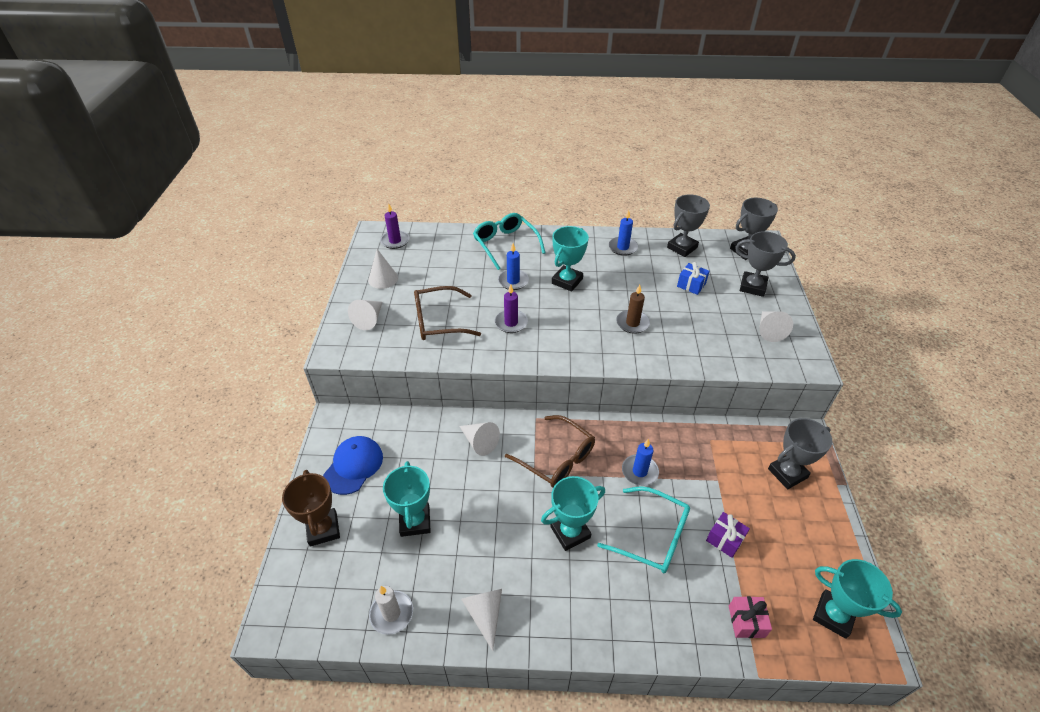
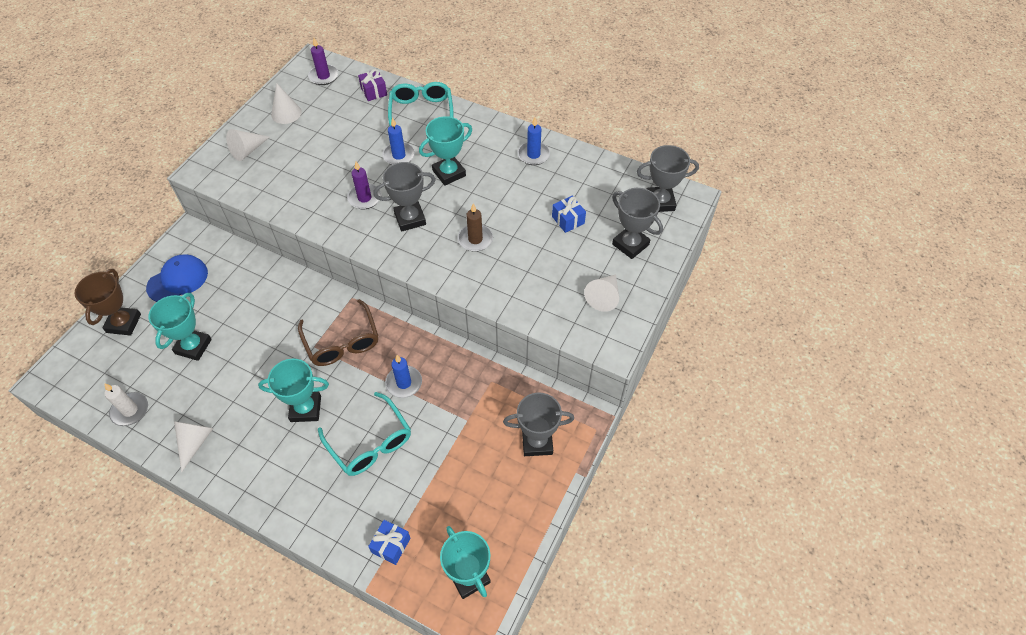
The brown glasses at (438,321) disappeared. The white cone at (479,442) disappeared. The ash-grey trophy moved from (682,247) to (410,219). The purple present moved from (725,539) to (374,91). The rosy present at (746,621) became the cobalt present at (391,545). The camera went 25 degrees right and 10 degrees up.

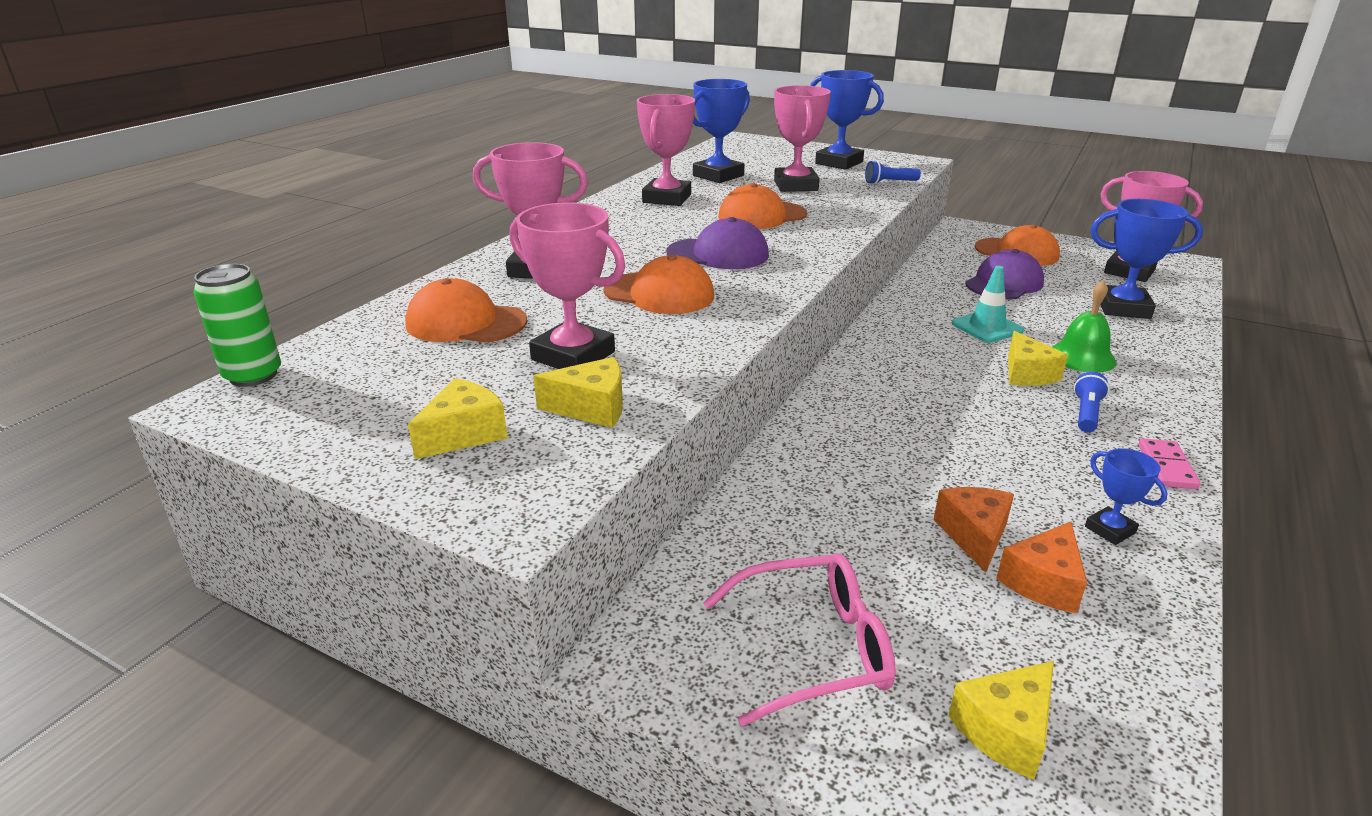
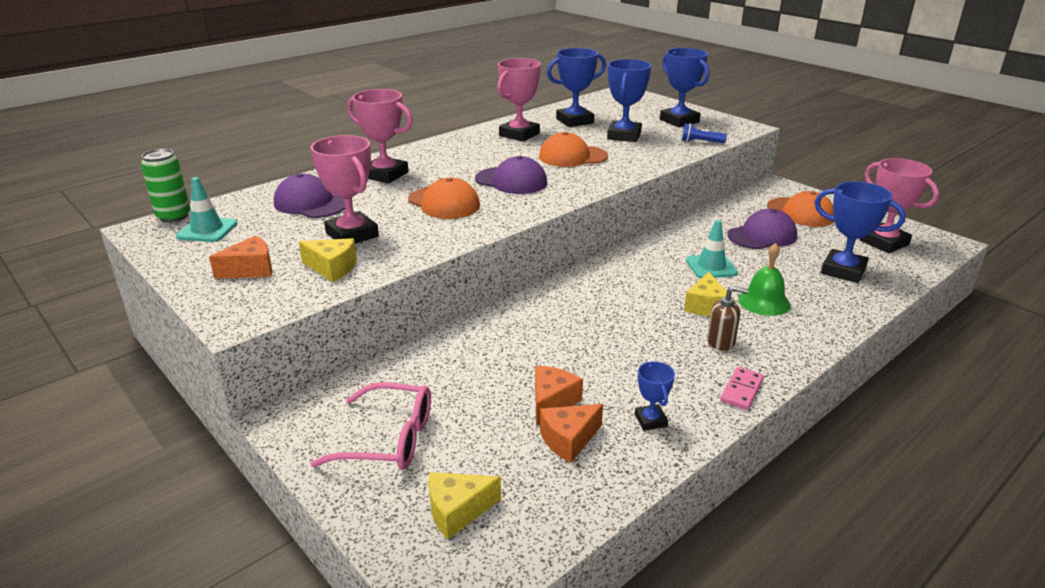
The aqua safety cone at (207,230) appeared. The cobalt flashlight at (1086,413) was replaced by the brown pump bottle at (721,342). The orange peaked cap at (466,323) became the purple peaked cap at (310,203). The yellow cheese at (464,434) became the orange cheese at (251,269). The rosy trophy at (795,185) became the cobalt trophy at (624,136). The camera went 20 degrees right and 0 degrees up.

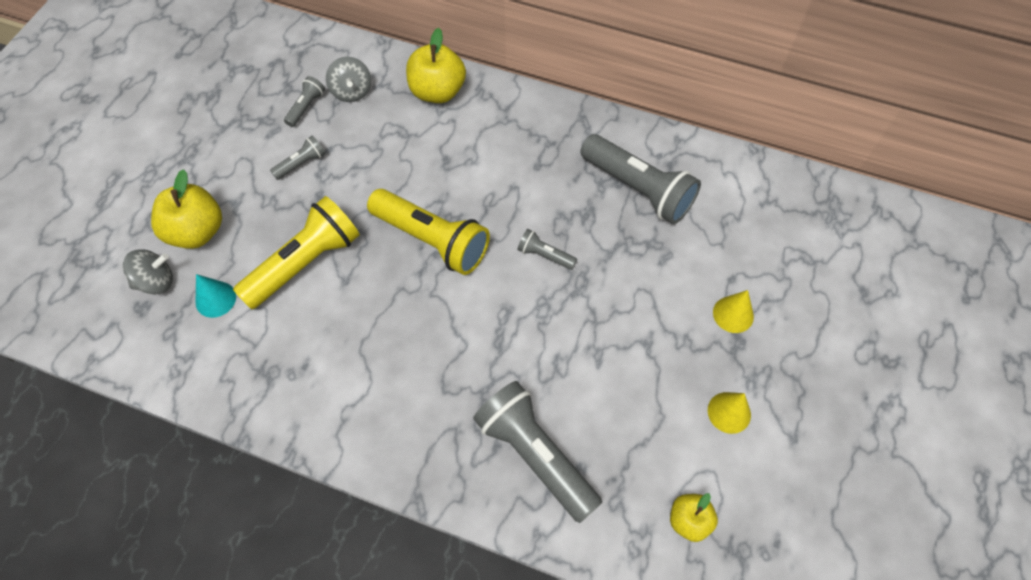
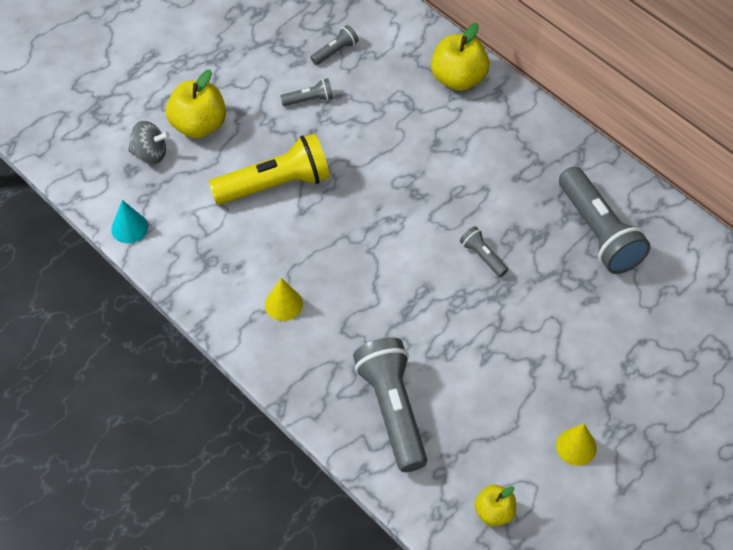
The ash-grey toy top at (351,91) disappeared. The yellow flashlight at (432,240) disappeared. The aqua cone moved from (215,299) to (129,228). The yellow cone moved from (733,314) to (283,304). The camera went 25 degrees right and 5 degrees down.

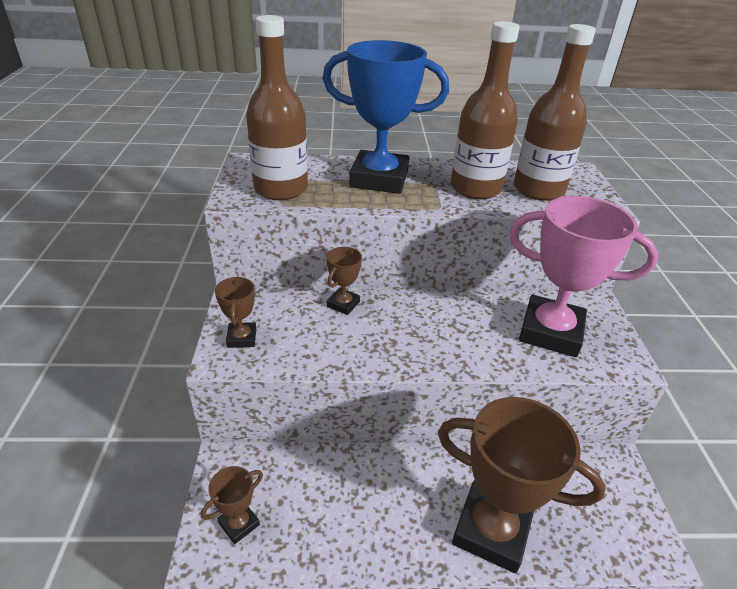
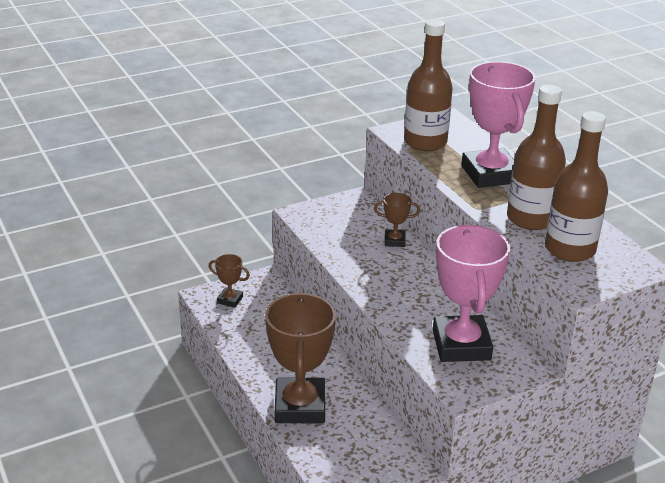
The brown trophy at (242,338) disappeared. The cobalt trophy at (379,179) became the rosy trophy at (490,174). The camera went 65 degrees right and 5 degrees down.

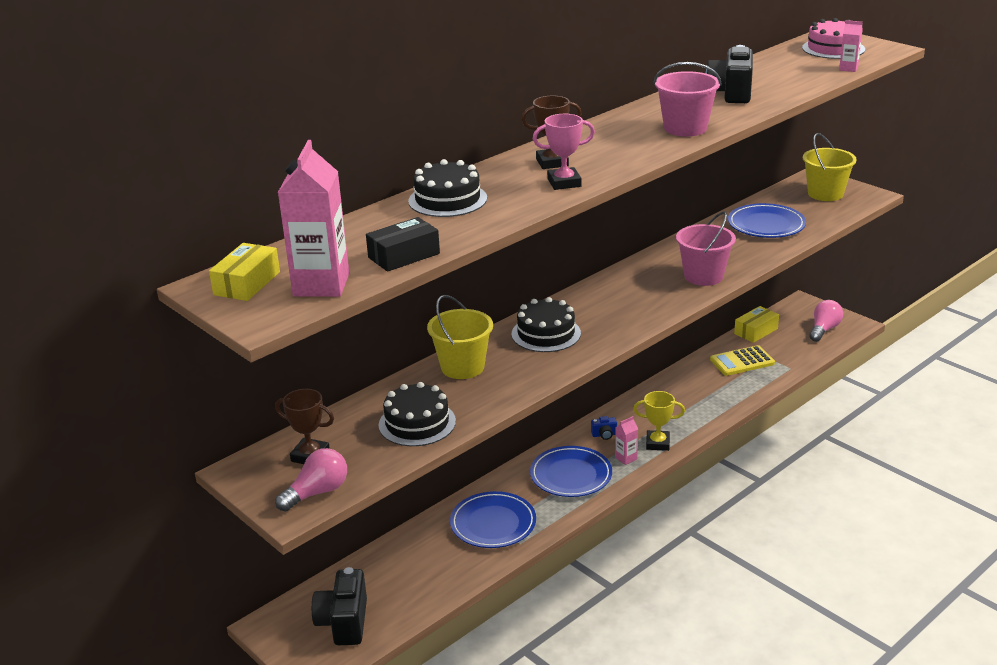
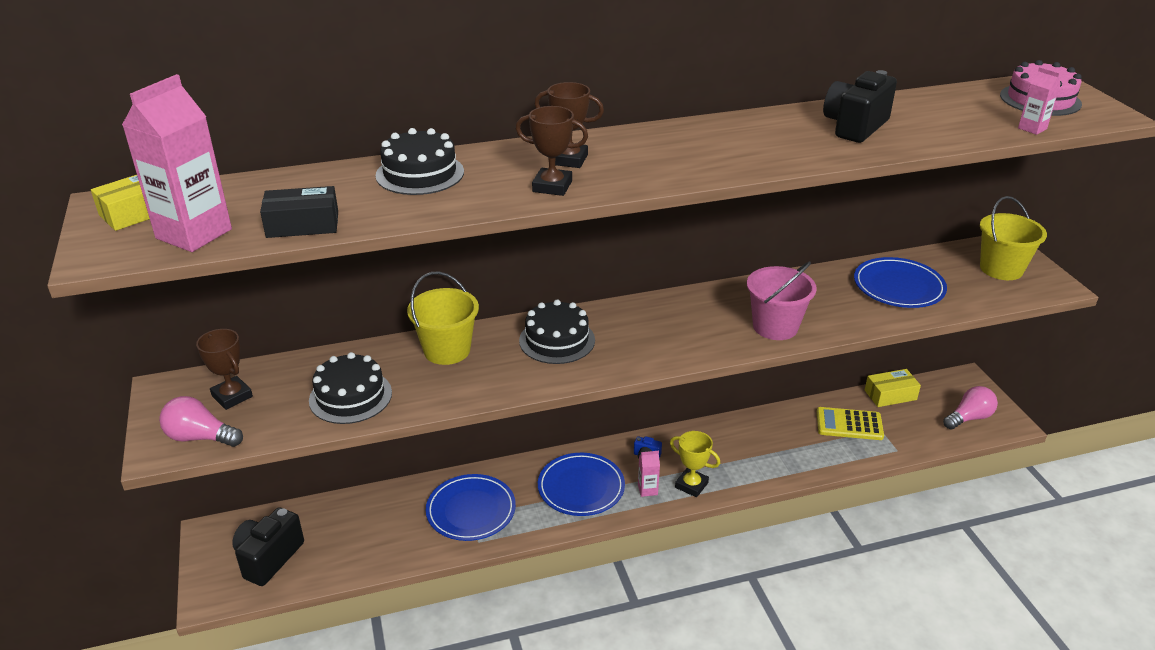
The rosy bucket at (685,128) disappeared. The rosy trophy at (564,183) became the brown trophy at (552,186). The rosy lightbulb at (317,492) turned 150 degrees counterclockwise. The camera went 25 degrees right and 5 degrees up.

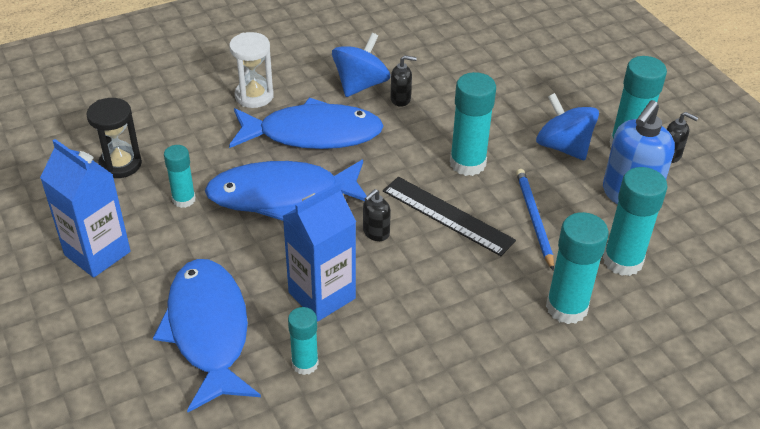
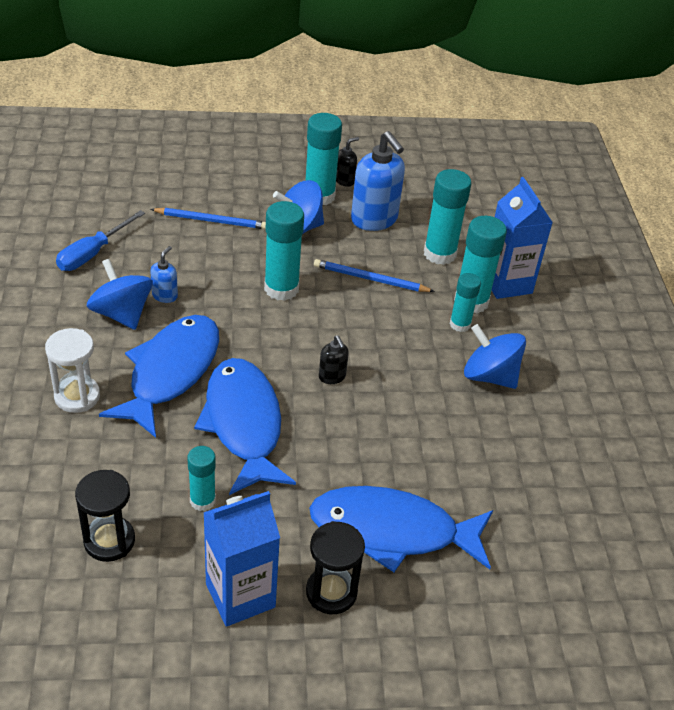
The black straightedge at (447,215) disappeared. The cobalt flat screwdriver at (93,253) appeared. The cobalt wooden pencil at (212,221) appeared. The black sand timer at (331,592) appeared. The cobalt toy top at (490,376) appeared. The cobalt milk carton moved from (322,295) to (506,283). The aqua glue stick moved from (305,364) to (460,324). The black pump bottle at (401,99) became the cobalt pump bottle at (165,296). The cobalt toy fish at (281,195) turned 150 degrees clockwise. The camera went 70 degrees left and 0 degrees up.

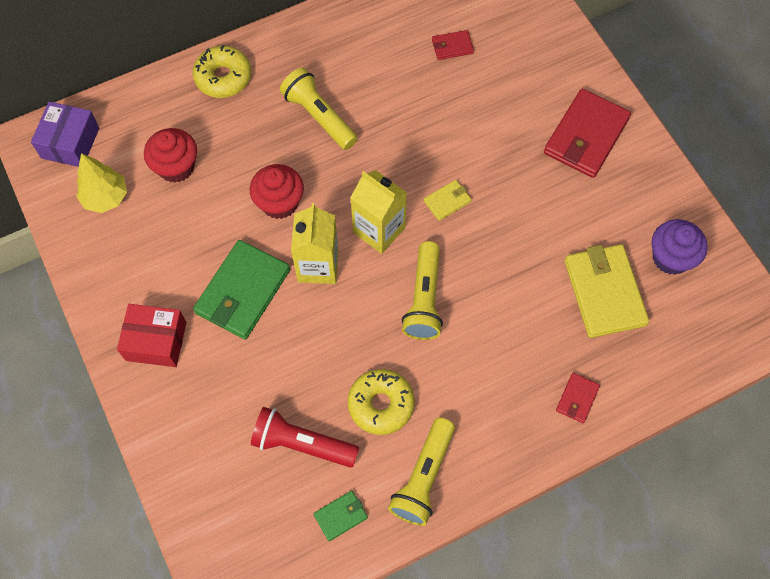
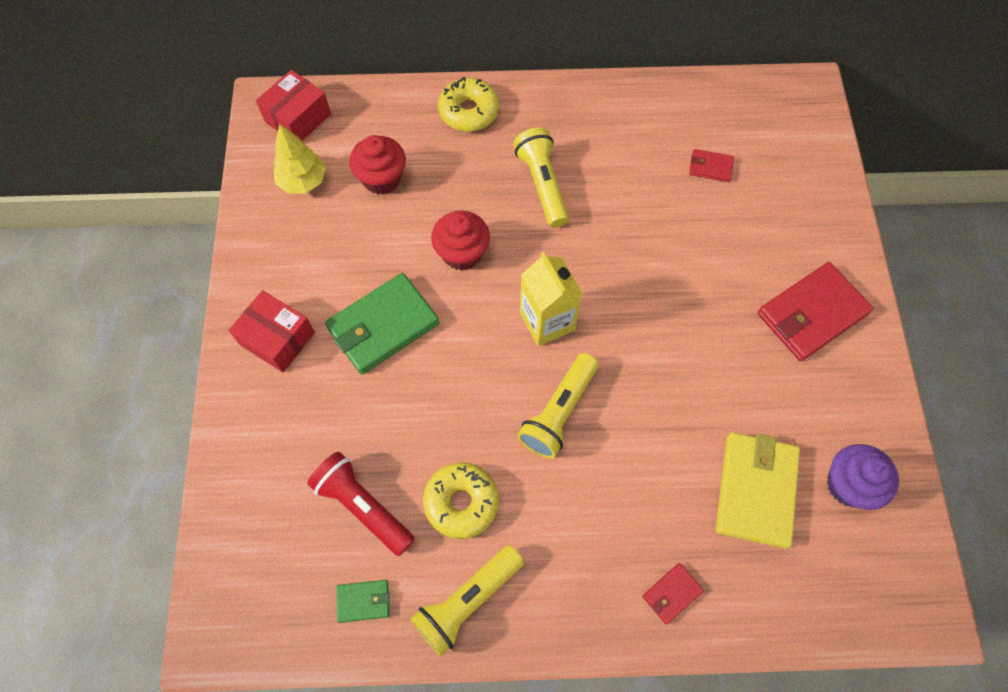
The yellow milk carton at (318,265) disappeared. The yellow card wallet at (447,201) disappeared. The purple box at (70,143) became the red box at (298,118). The camera went 25 degrees right and 0 degrees up.

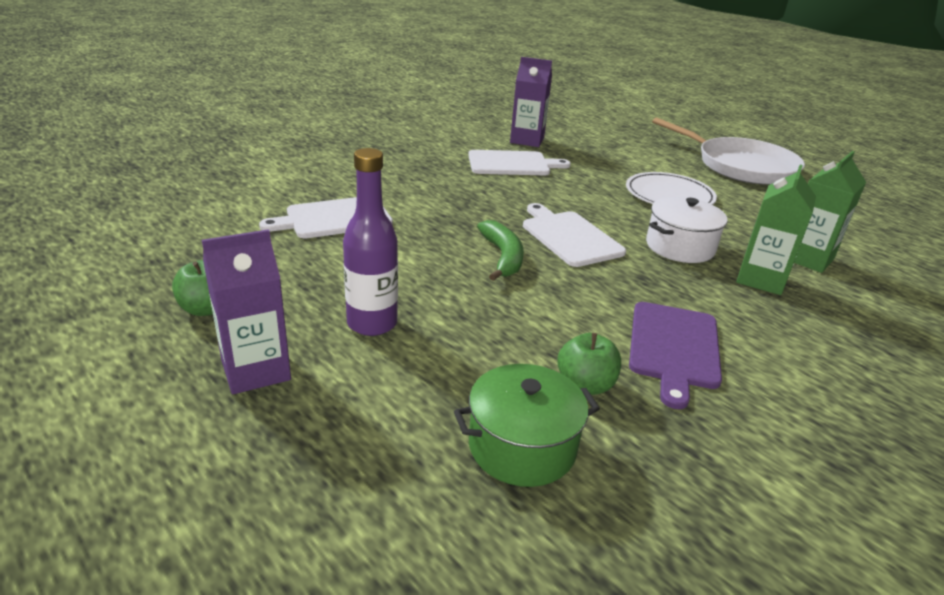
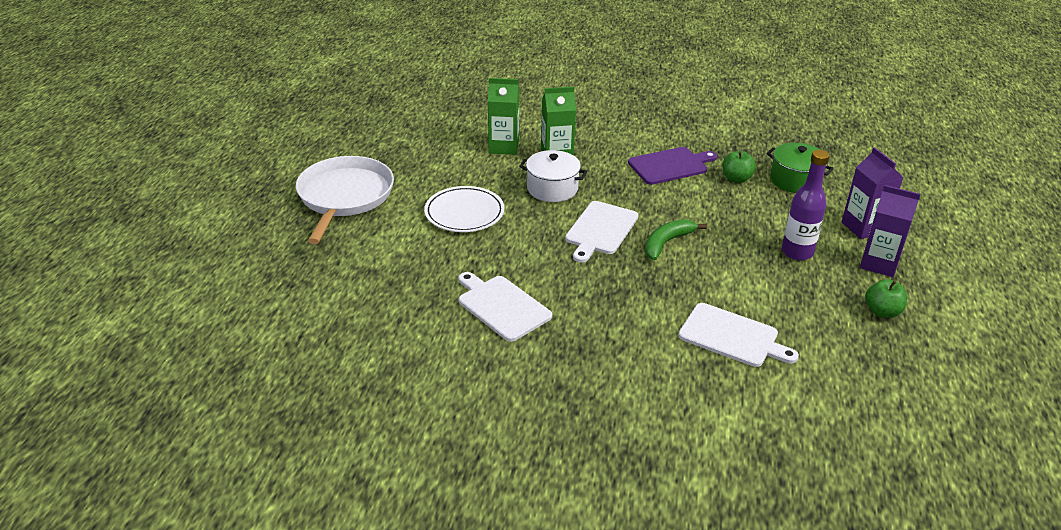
The purple milk carton moved from (527,140) to (863,227). The camera went 125 degrees left and 5 degrees up.

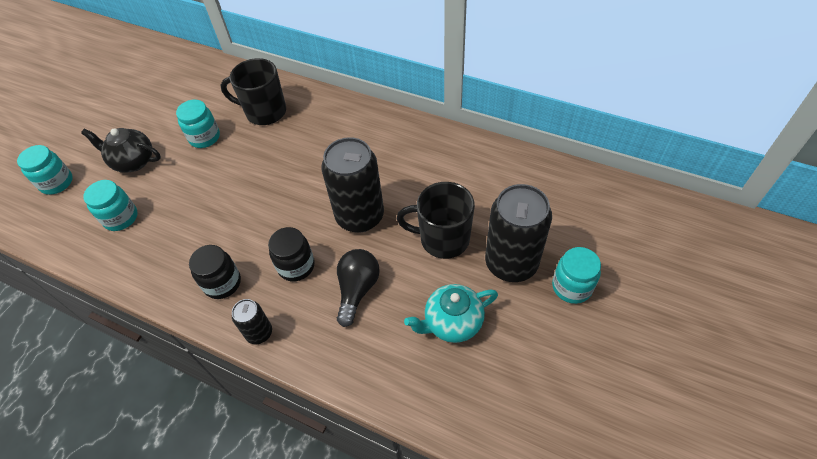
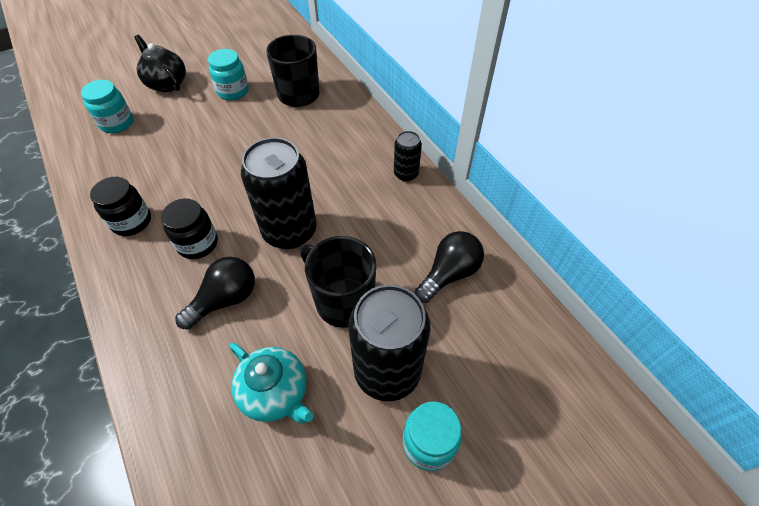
The aqua jar at (57,183) disappeared. The black lightbulb at (449,274) appeared. The black can moved from (259,333) to (406,174). The aqua china teapot at (452,323) turned 150 degrees counterclockwise. The camera went 30 degrees right and 0 degrees up.

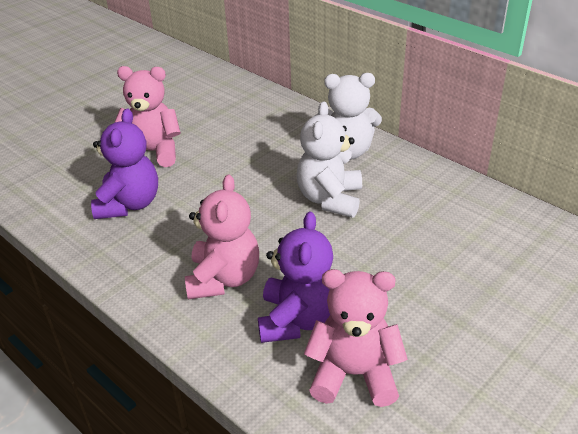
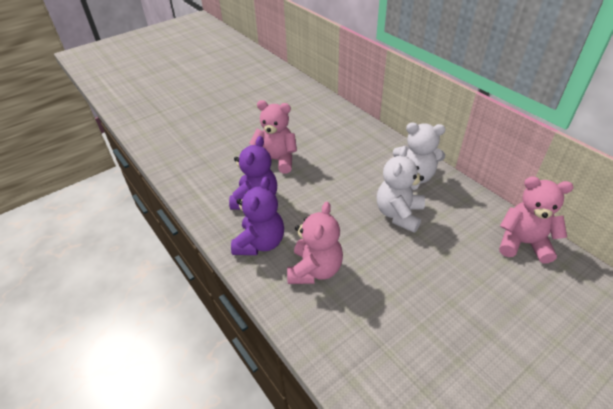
The purple teddy moved from (297,320) to (260,243). The rosy teddy moved from (354,374) to (523,243). The camera went 10 degrees right and 5 degrees up.

